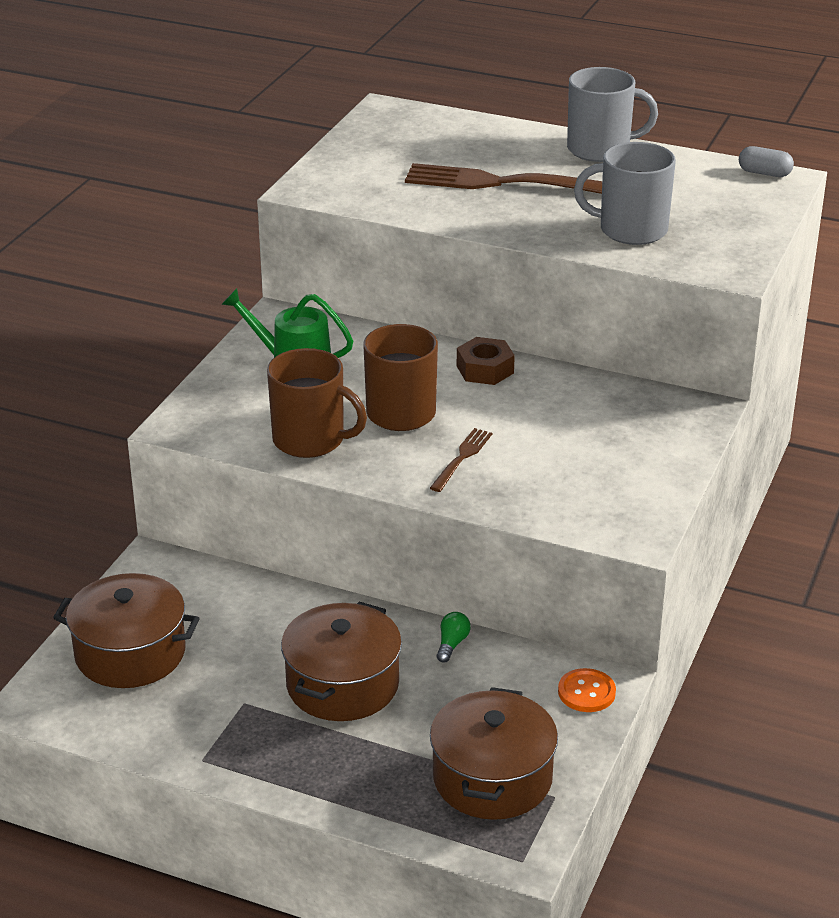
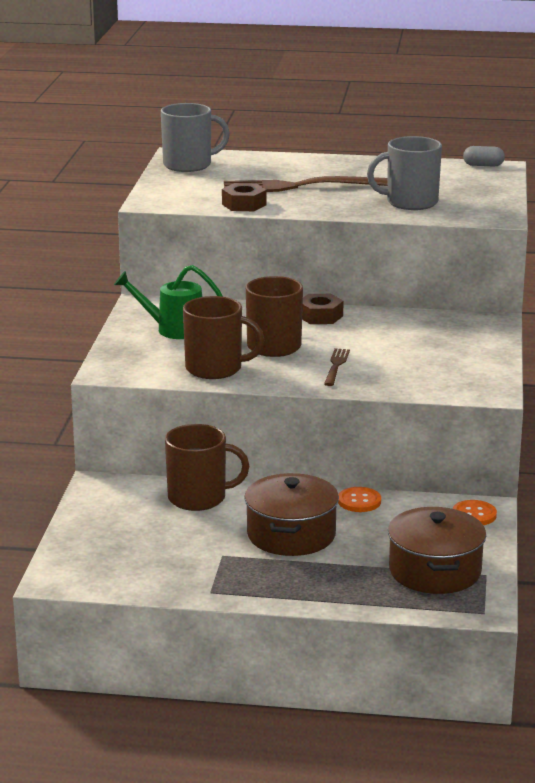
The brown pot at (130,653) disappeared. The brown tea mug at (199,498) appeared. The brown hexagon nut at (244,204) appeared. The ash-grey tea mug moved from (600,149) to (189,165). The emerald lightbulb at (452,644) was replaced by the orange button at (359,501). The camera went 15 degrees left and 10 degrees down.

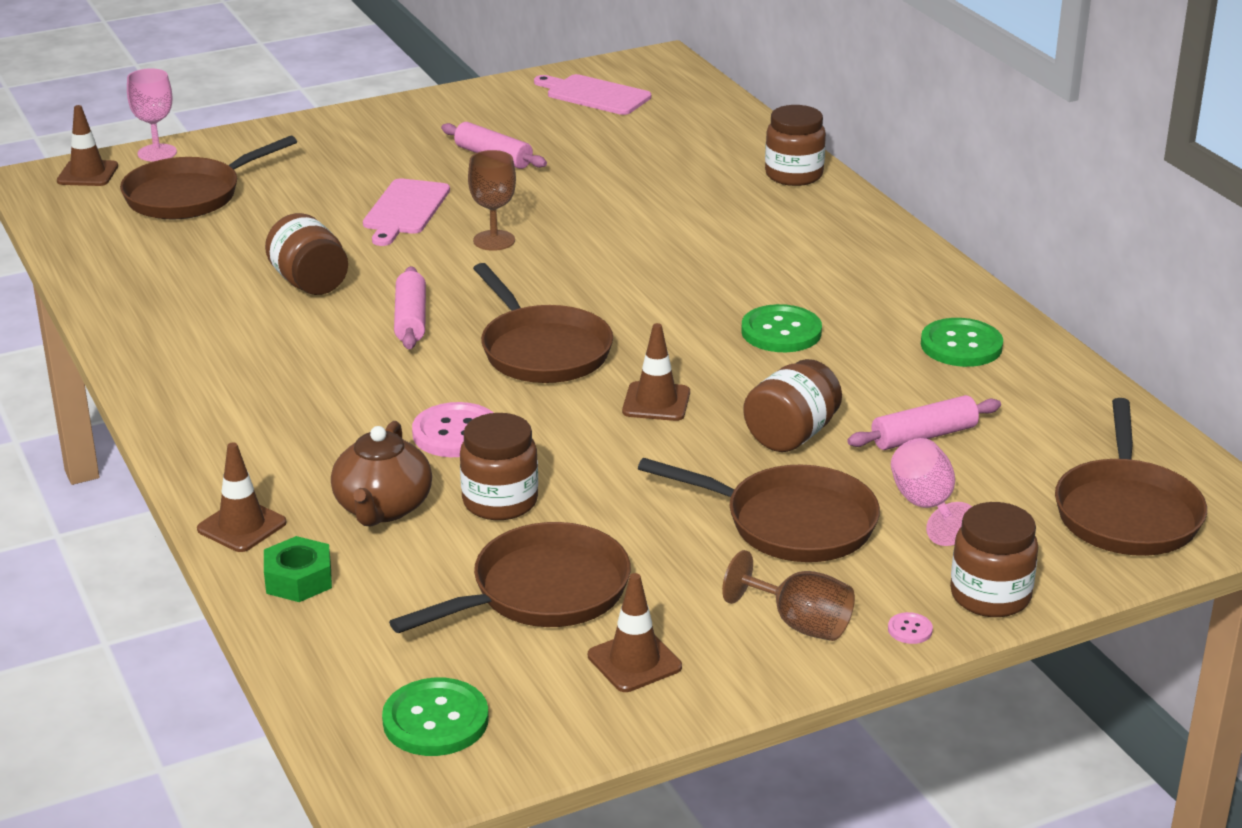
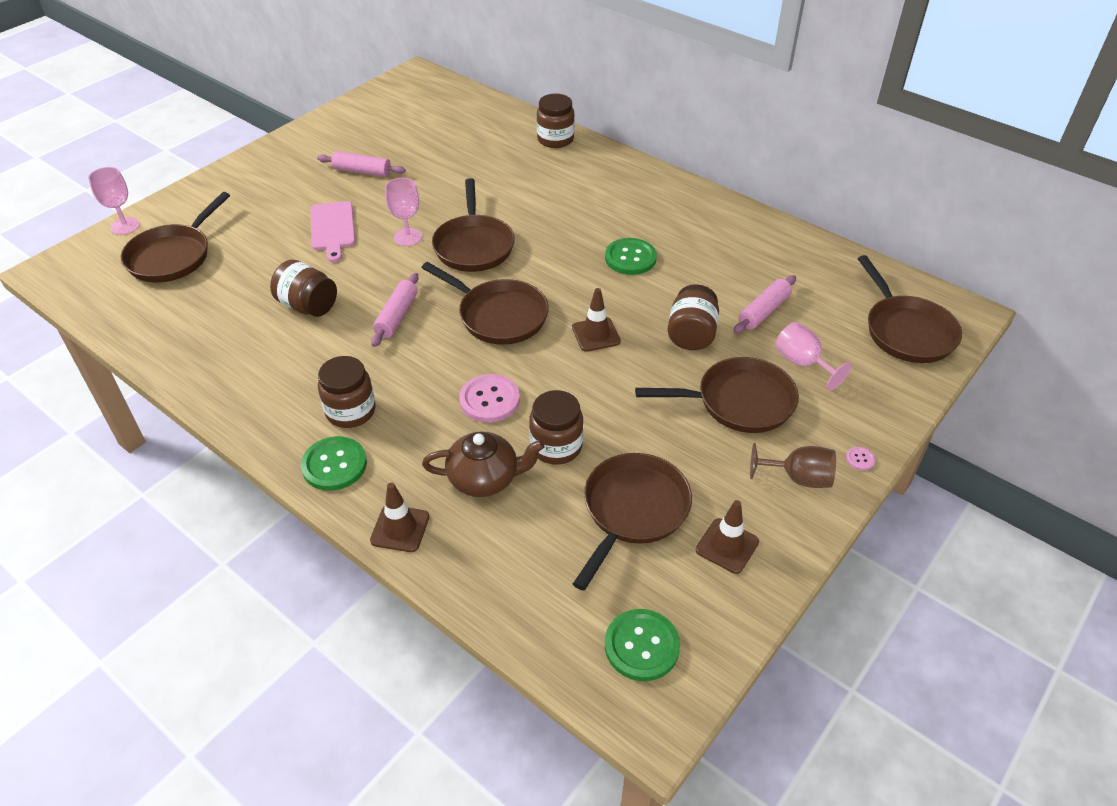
The brown safety cone at (87,174) disappeared. The emerald hexagon nut at (298,579) disappeared. The rosy bread board at (594,95) disappeared. The brown frying pan at (474,245) appeared. The emerald button moved from (961,345) to (334,465). The brown jar moved from (990,596) to (350,411). The brown goblet at (494,240) became the rosy goblet at (408,237). The brown china teapot at (382,508) turned 75 degrees counterclockwise. The rosy pastry roller at (410,319) turned 45 degrees clockwise. The camera went 25 degrees left and 15 degrees up.

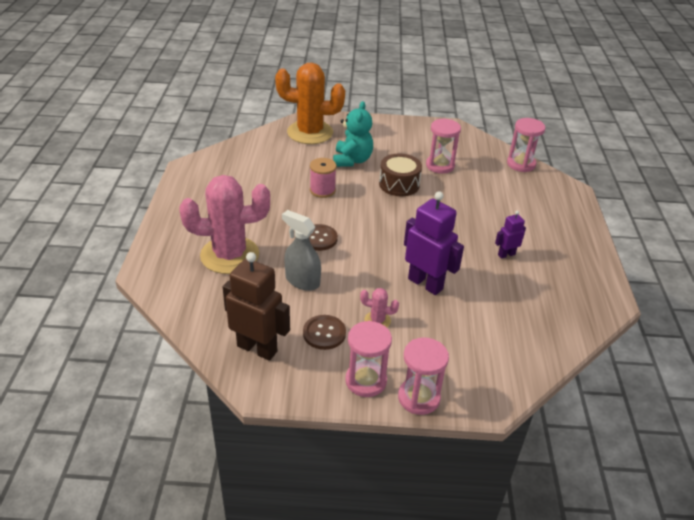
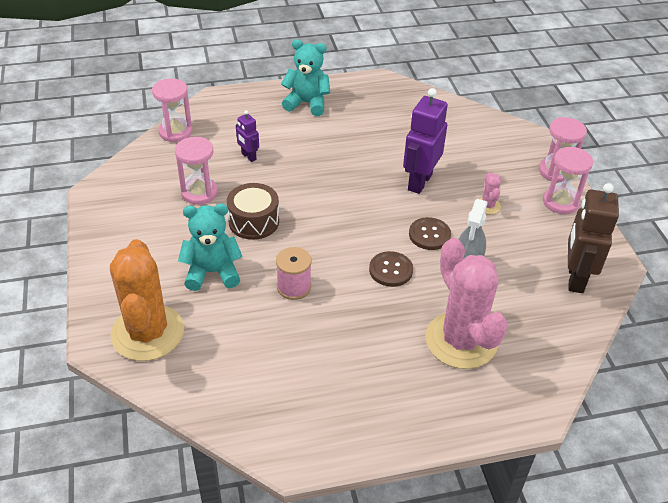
The aqua teddy at (307,103) appeared. The brown button moved from (324,333) to (429,235). The purple robot moved from (506,254) to (248,156). The camera went 105 degrees left and 5 degrees up.

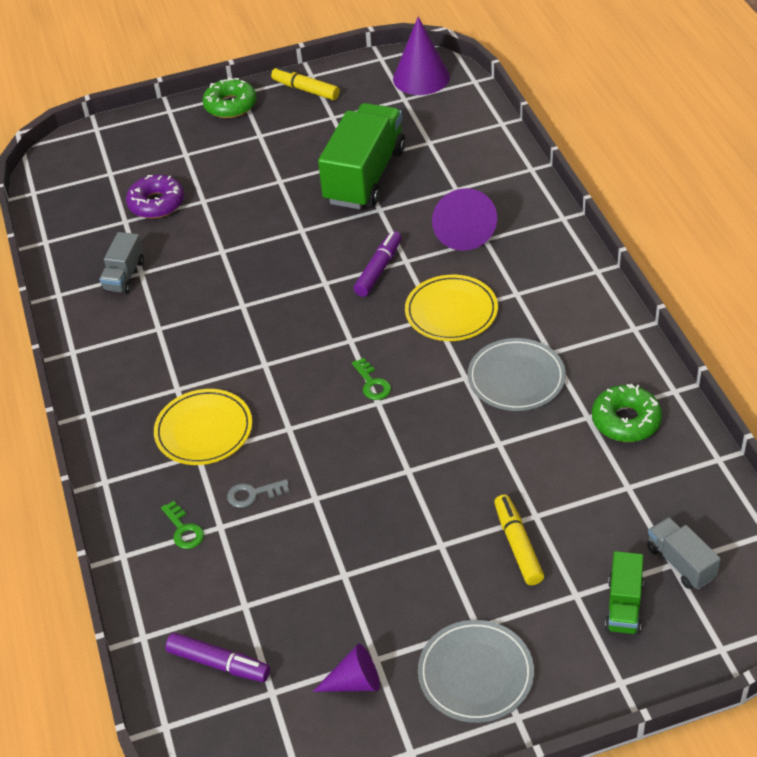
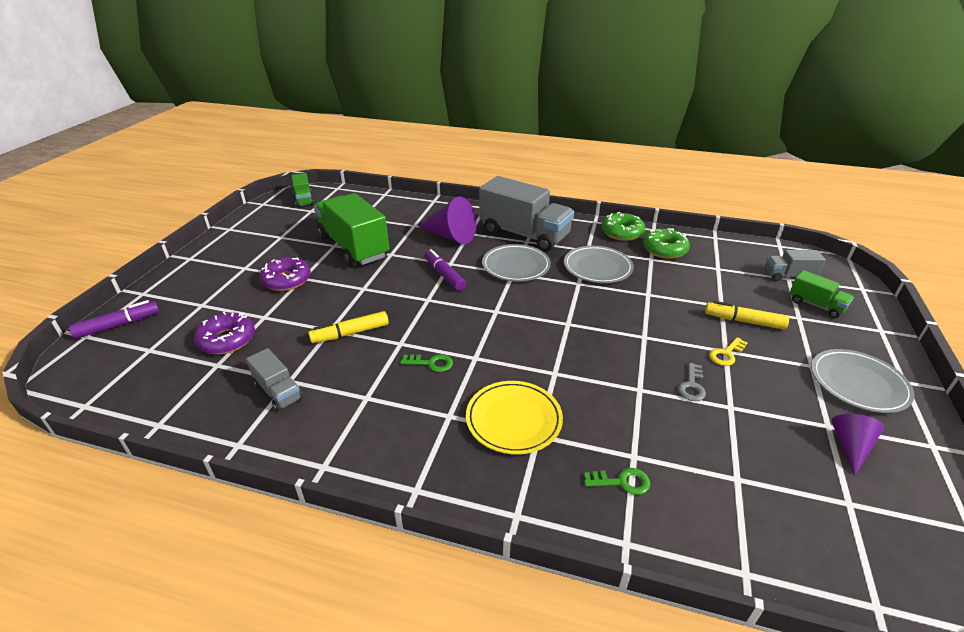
The purple doughnut at (286,280) appeared. The ash-grey truck at (524,234) appeared. The yellow latchkey at (726,354) appeared. The purple felt pen moved from (219,663) to (118,325). The emerald doughnut moved from (230,105) to (622,232). The ash-grey latchkey moved from (253,494) to (692,386). The yellow felt pen moved from (305,90) to (350,333). The emerald latchkey moved from (372,383) to (431,363). The purple cone at (421,77) was replaced by the emerald truck at (304,199). The yellow flat dish at (451,312) became the ash-grey flat dish at (516,266). The camera went 60 degrees left and 10 degrees down.

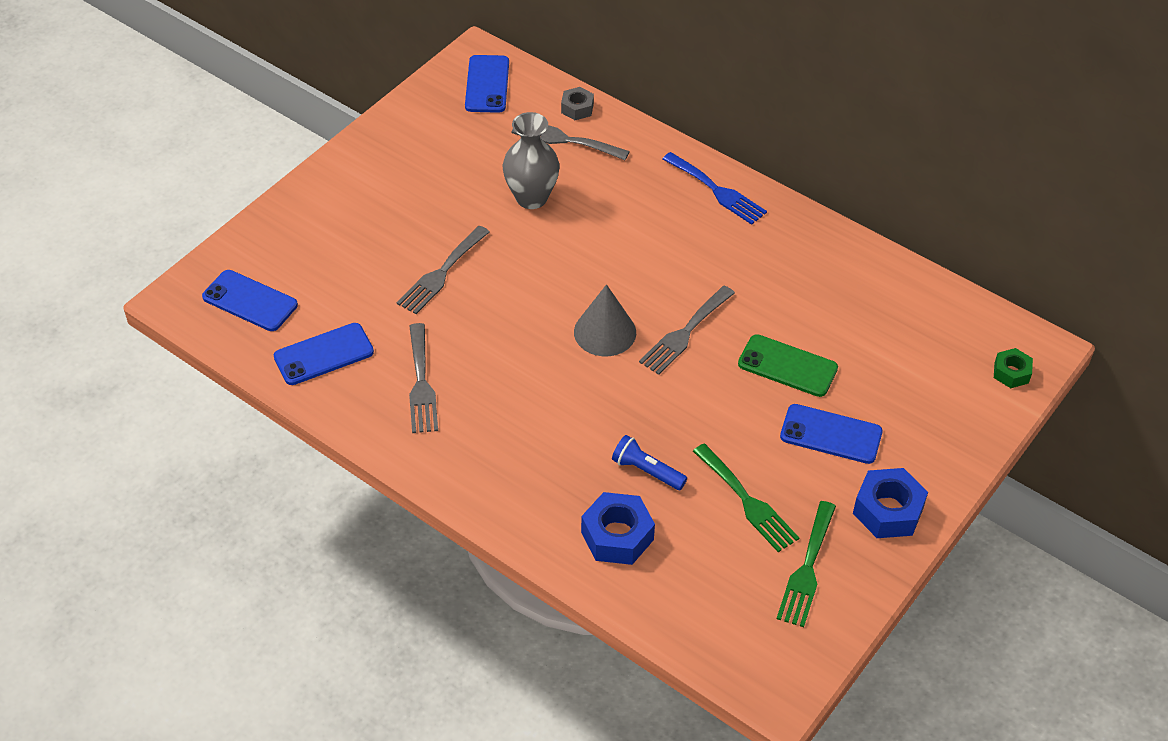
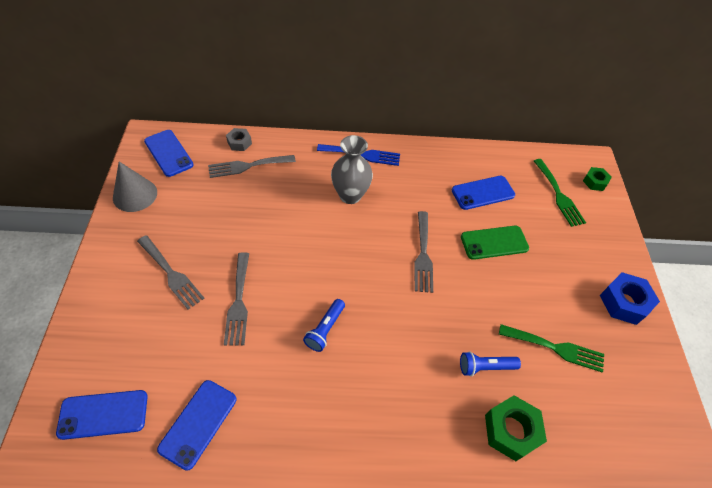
The cobalt flashlight at (325,329) appeared. The ash-grey table fork moved from (421,384) to (171,274). The ash-grey tall vase moved from (531,198) to (350,195). The ash-grey cone moved from (605,332) to (135,195). The emerald table fork moved from (807,569) to (559,195). The cobalt smartphone moved from (831,434) to (483,193). The cobalt hexagon nut at (617,536) became the emerald hexagon nut at (511,430). The camera went 40 degrees left and 5 degrees up.

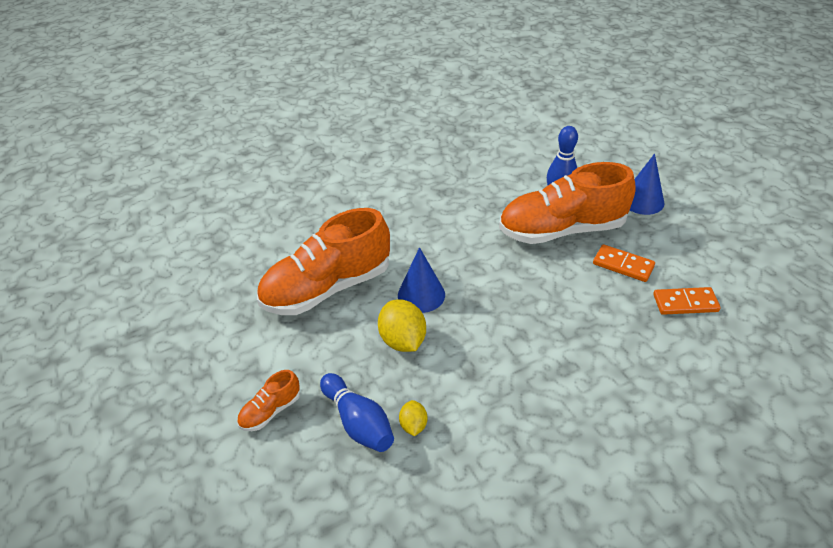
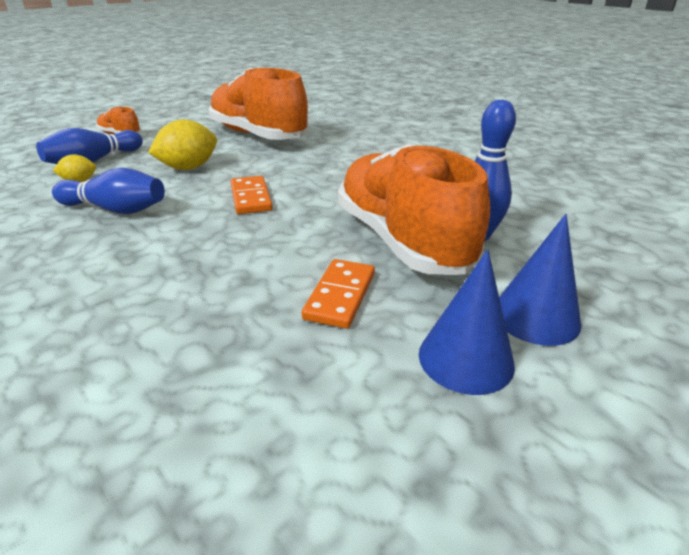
The cobalt bowling pin at (116,209) appeared. The cobalt cone moved from (421,295) to (465,358). The orange domino tile moved from (685,303) to (251,198). The camera went 75 degrees right and 10 degrees down.

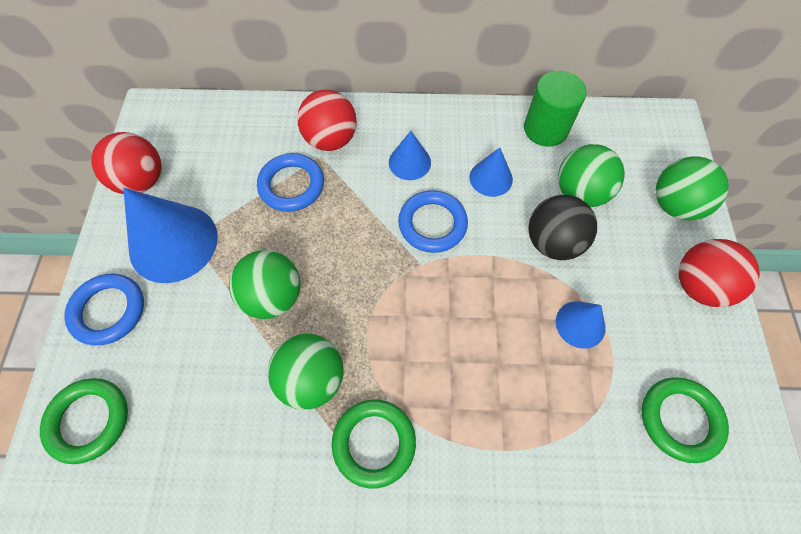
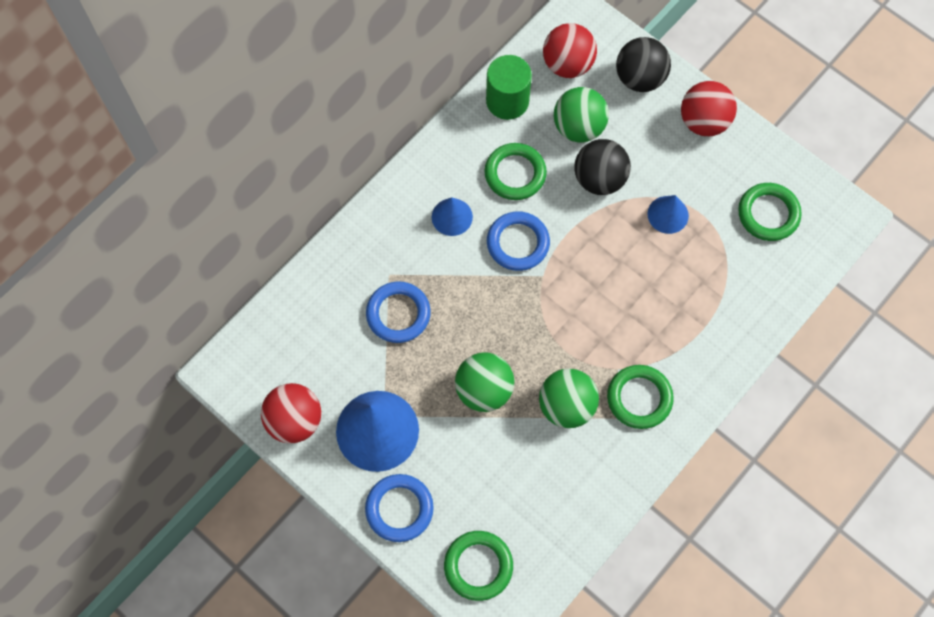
The red ball moved from (330,139) to (567,64). The cobalt cone at (491,178) was replaced by the emerald hoop at (515,174). The emerald ball at (675,205) became the black ball at (639,78). The camera went 50 degrees left and 5 degrees up.

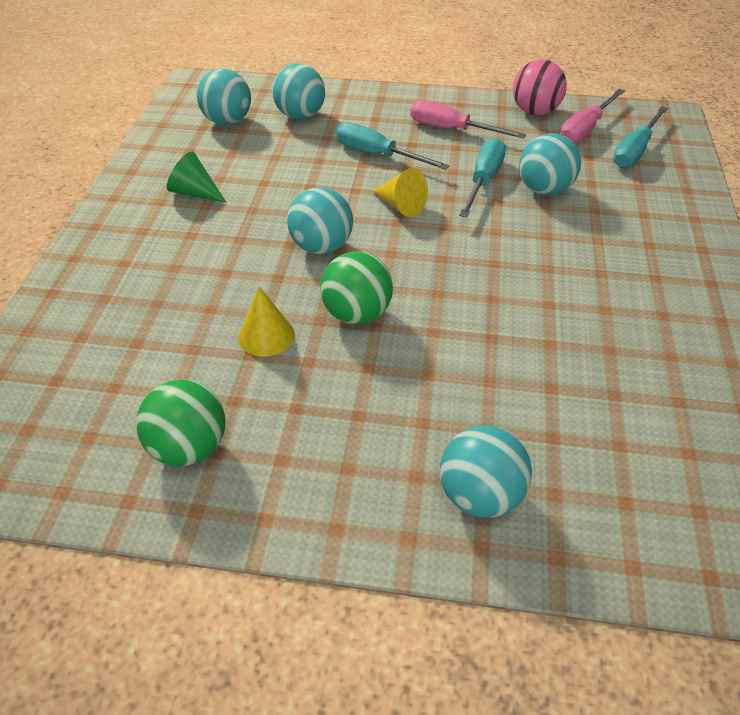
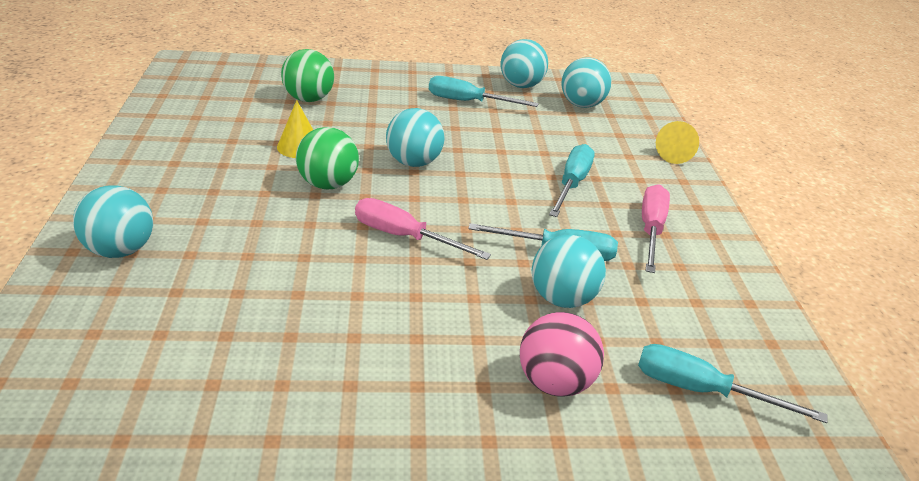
The emerald ball moved from (189,448) to (309,99). The aqua ball moved from (300,116) to (521,85). The yellow cone moved from (401,206) to (675,154). The rosy ball moved from (535,112) to (554,382). The rosy flat screwdriver moved from (585,129) to (404,236). The emerald cone at (195,193) was replaced by the aqua flat screwdriver at (468,102). The camera went 75 degrees right and 10 degrees down.

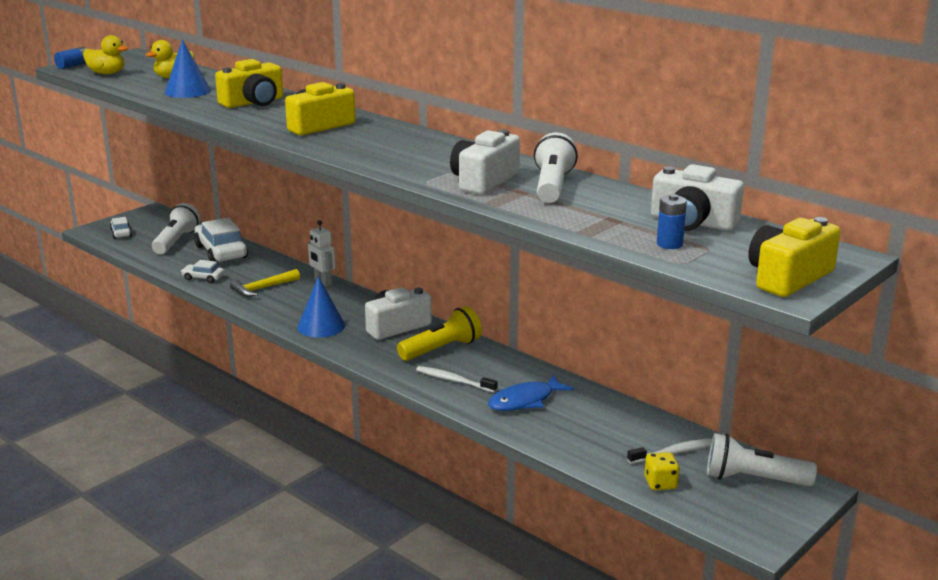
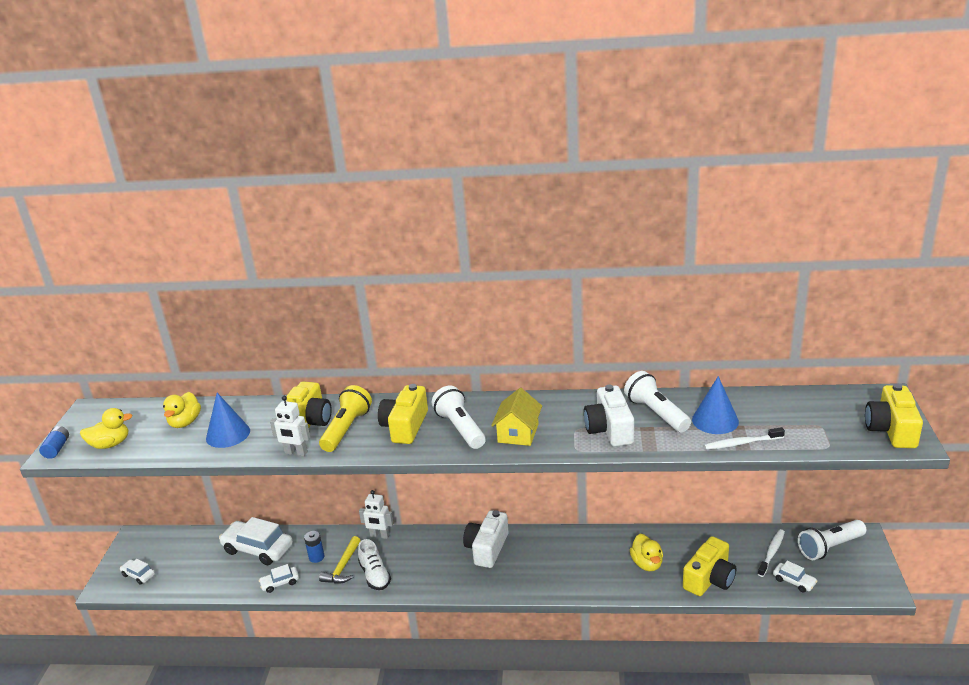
The white compact camera at (692,222) disappeared. The white robot at (296,453) appeared. The white lace-up shoe at (375,575) appeared. The yellow house at (518,433) appeared. The yellow compact camera at (709,579) appeared. The white flashlight moved from (176,241) to (460,428). The cobalt cone moved from (321,326) to (715,420). The yellow flashlight moved from (442,349) to (346,429). The white tooth brush moved from (454,380) to (741,443). The cobalt AA battery moved from (669,244) to (316,557). The cobalt toy fish at (525,401) was replaced by the yellow duck at (647,564). The yellow dice at (660,483) was replaced by the white car at (794,581). The camera went 35 degrees left and 5 degrees up.

